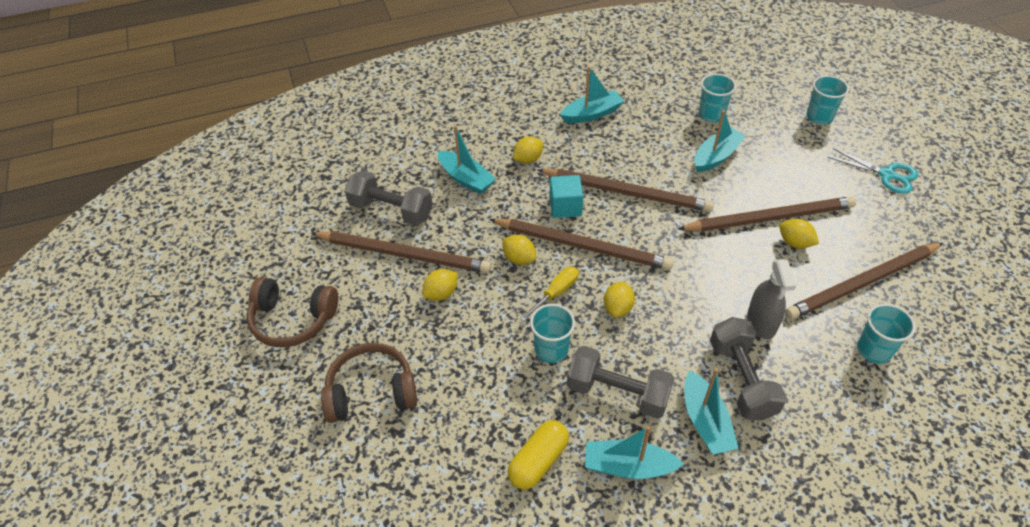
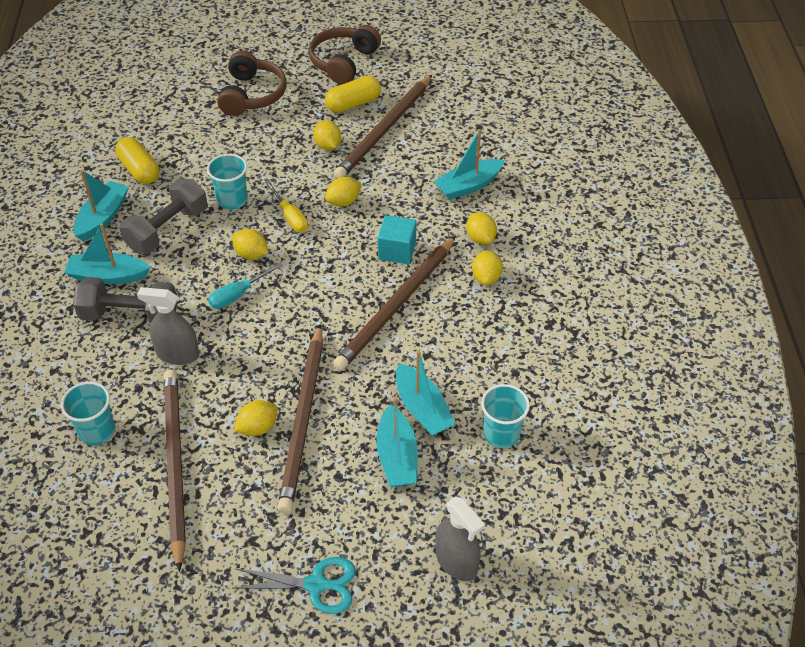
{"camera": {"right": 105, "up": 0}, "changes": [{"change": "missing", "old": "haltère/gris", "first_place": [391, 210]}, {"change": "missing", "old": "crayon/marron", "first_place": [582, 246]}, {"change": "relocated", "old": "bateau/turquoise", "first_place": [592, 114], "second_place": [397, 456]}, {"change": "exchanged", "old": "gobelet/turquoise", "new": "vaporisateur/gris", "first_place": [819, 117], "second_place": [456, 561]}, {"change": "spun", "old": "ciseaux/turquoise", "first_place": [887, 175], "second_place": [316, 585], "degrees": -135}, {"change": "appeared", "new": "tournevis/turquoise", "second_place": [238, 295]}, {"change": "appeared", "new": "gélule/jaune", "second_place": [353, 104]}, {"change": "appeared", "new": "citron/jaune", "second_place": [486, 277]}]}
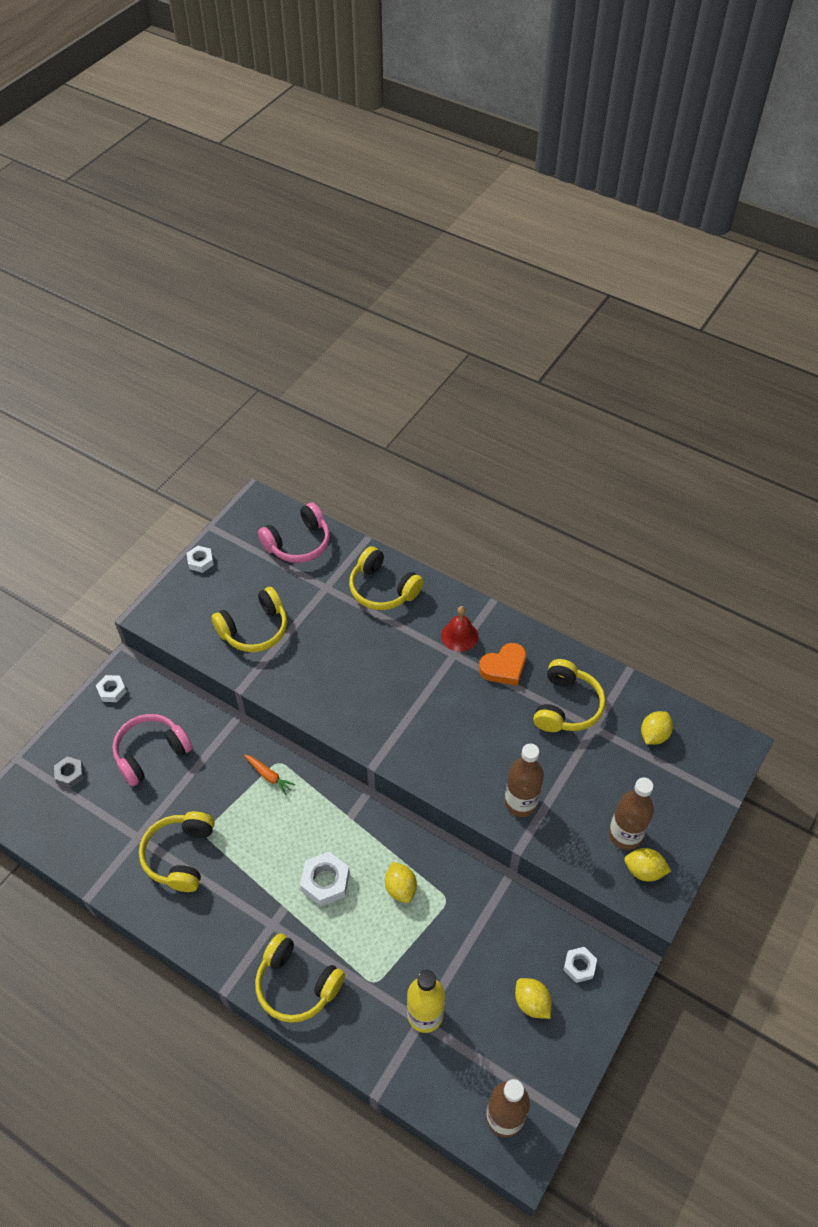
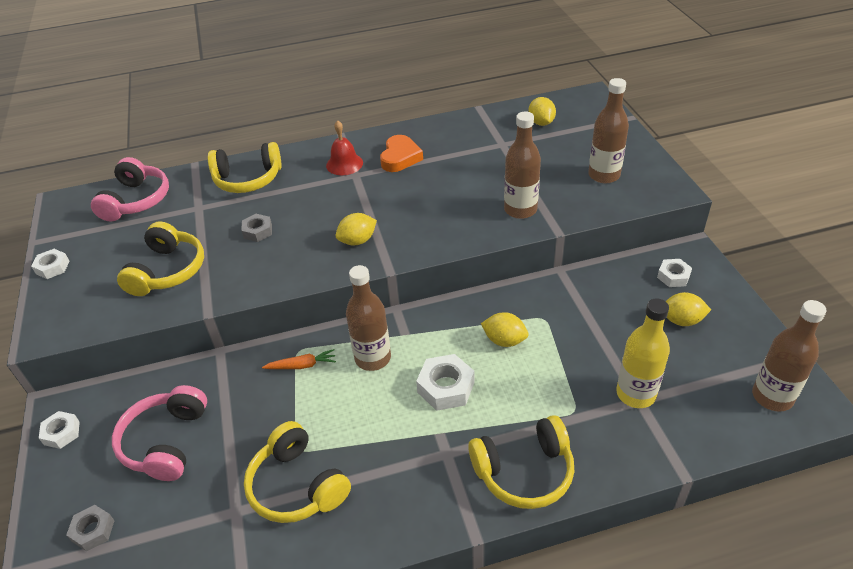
{"camera": {"right": -45, "up": -10}, "changes": [{"change": "missing", "old": "casque audio/jaune", "first_place": [566, 706]}, {"change": "relocated", "old": "citron/jaune", "first_place": [644, 871], "second_place": [357, 241]}, {"change": "appeared", "new": "écrou/gris", "second_place": [258, 231]}, {"change": "appeared", "new": "bouteille/marron", "second_place": [373, 358]}]}
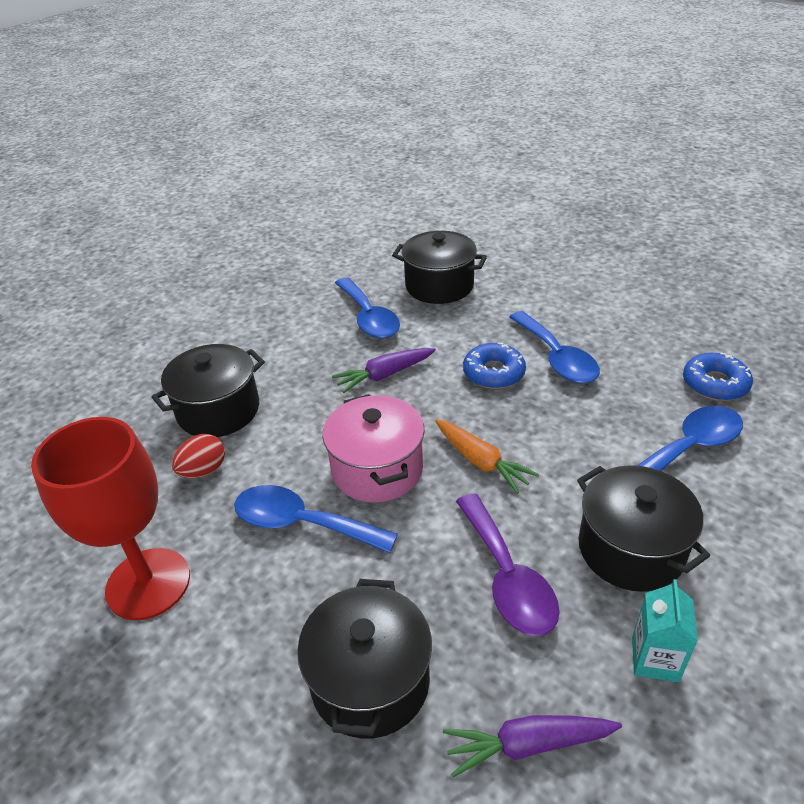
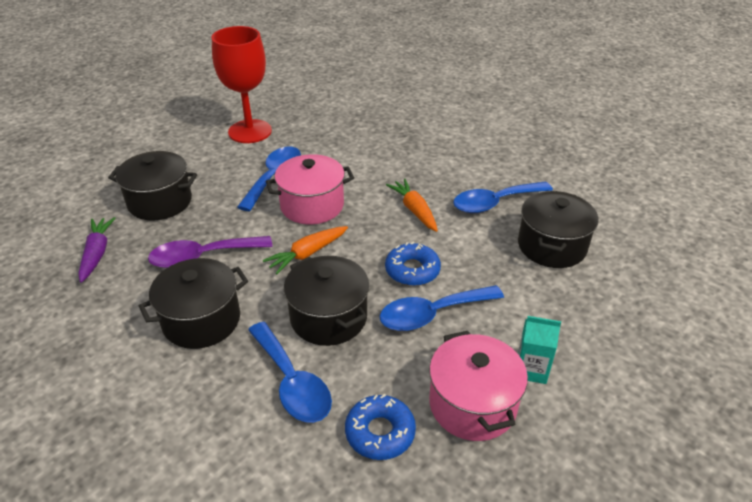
{"camera": {"right": 90, "up": 0}, "changes": [{"change": "relocated", "old": "marmite/noir", "first_place": [218, 410], "second_place": [328, 317]}, {"change": "missing", "old": "œuf/rouge", "first_place": [203, 470]}, {"change": "colour", "old": "carotte/violet", "new": "carotte/orange", "first_place": [385, 375], "second_place": [414, 210]}, {"change": "relocated", "old": "brique de lait/turquoise", "first_place": [655, 659], "second_place": [531, 369]}, {"change": "appeared", "new": "marmite/rose", "second_place": [472, 404]}]}
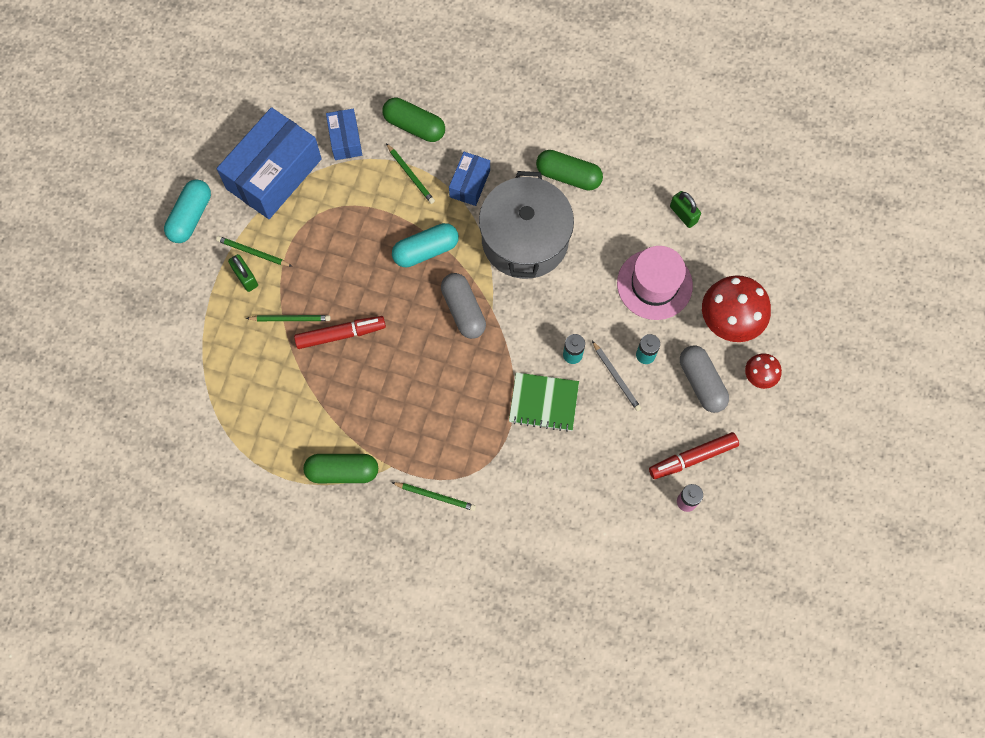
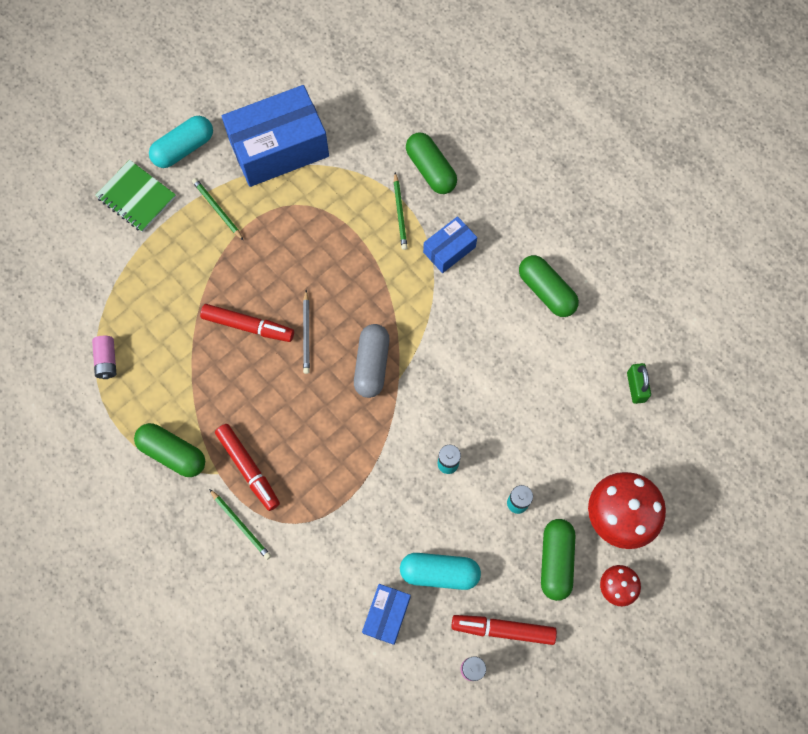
{"camera": {"right": 30, "up": 0}, "changes": [{"change": "missing", "old": "cadenas/vert", "first_place": [245, 277]}, {"change": "missing", "old": "crayon/vert", "first_place": [290, 319]}, {"change": "relocated", "old": "boîte/bleu", "first_place": [345, 140], "second_place": [386, 615]}, {"change": "relocated", "old": "gélule/turquoise", "first_place": [426, 250], "second_place": [439, 572]}, {"change": "missing", "old": "marmite/gris", "first_place": [525, 239]}, {"change": "relocated", "old": "carnet/vert", "first_place": [543, 402], "second_place": [136, 197]}, {"change": "relocated", "old": "crayon/gris", "first_place": [616, 377], "second_place": [306, 333]}, {"change": "missing", "old": "chapeau/rose", "first_place": [654, 284]}, {"change": "colour", "old": "gélule/gris", "new": "gélule/vert", "first_place": [701, 383], "second_place": [555, 561]}, {"change": "appeared", "new": "pile/rose", "second_place": [107, 360]}, {"change": "appeared", "new": "feutre/rouge", "second_place": [248, 468]}]}
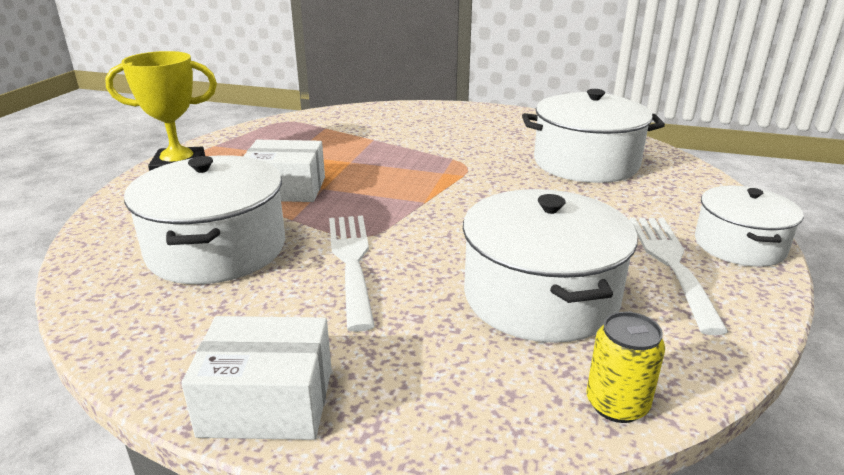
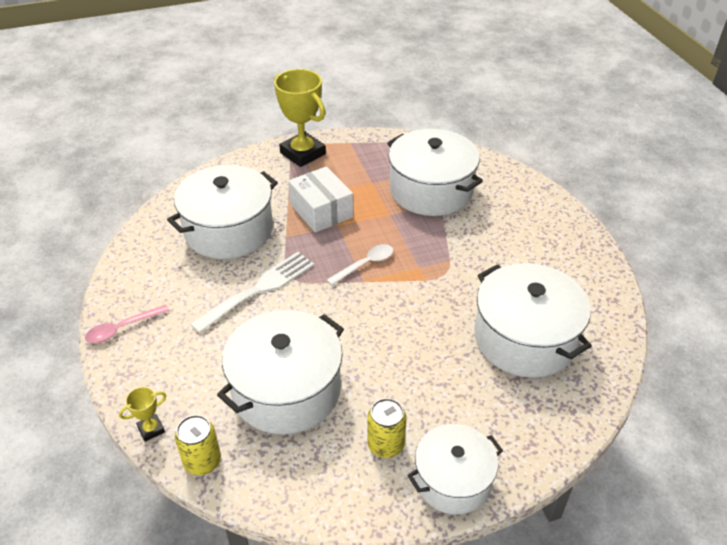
{"camera": {"right": 55, "up": 15}, "changes": [{"change": "exchanged", "old": "boîte/blanc", "new": "cuillère/rose", "first_place": [267, 401], "second_place": [122, 328]}, {"change": "exchanged", "old": "fourchette/blanc", "new": "canette/jaune", "first_place": [671, 263], "second_place": [385, 444]}, {"change": "appeared", "new": "trophée/jaune", "second_place": [151, 429]}, {"change": "appeared", "new": "cuillère/blanc", "second_place": [365, 264]}, {"change": "appeared", "new": "marmite/blanc", "second_place": [431, 190]}]}
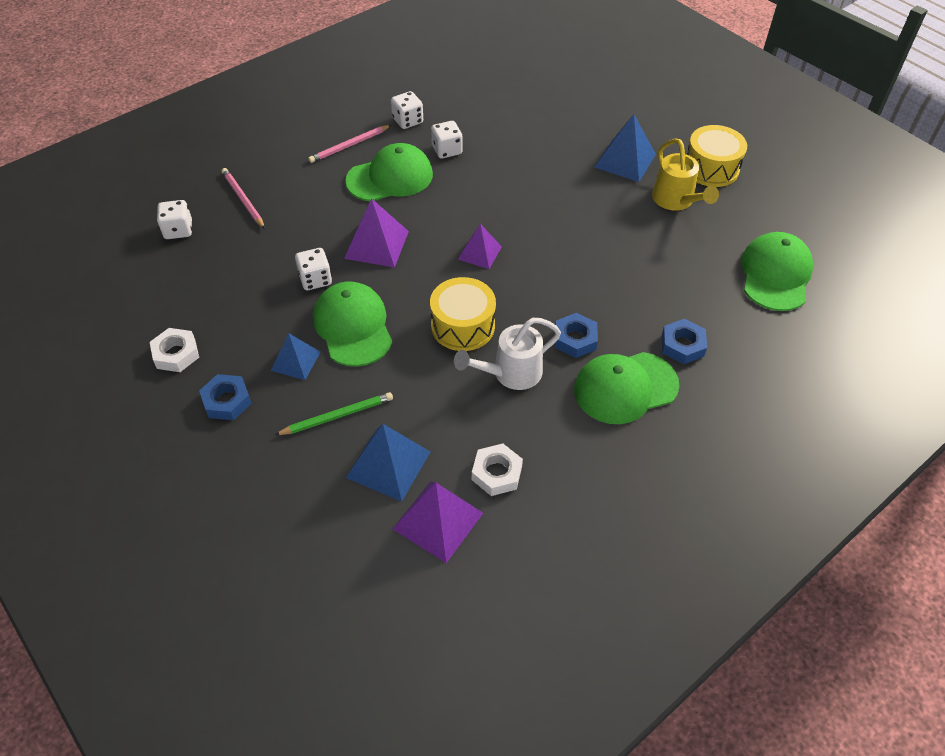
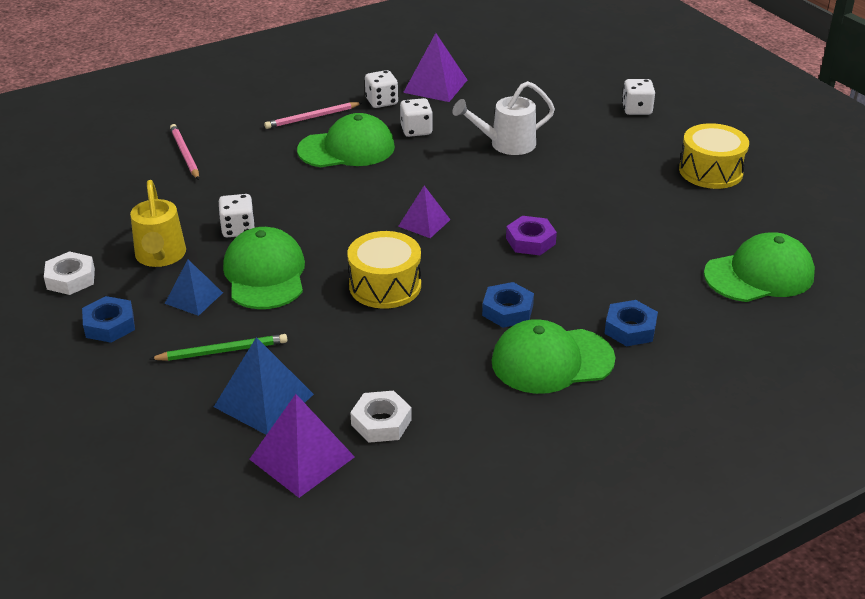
{"camera": {"right": 10, "up": -15}, "changes": [{"change": "relocated", "old": "dé/blanc", "first_place": [178, 230], "second_place": [636, 109]}, {"change": "relocated", "old": "pyramide/violet", "first_place": [377, 244], "second_place": [435, 86]}, {"change": "relocated", "old": "arrosoir/blanc", "first_place": [510, 373], "second_place": [506, 144]}, {"change": "missing", "old": "pyramide/bleu", "first_place": [625, 160]}, {"change": "relocated", "old": "arrosoir/jaune", "first_place": [676, 201], "second_place": [160, 257]}, {"change": "spun", "old": "casquette/vert", "first_place": [775, 274], "second_place": [759, 274], "degrees": 45}, {"change": "appeared", "new": "écrou/violet", "second_place": [530, 241]}]}
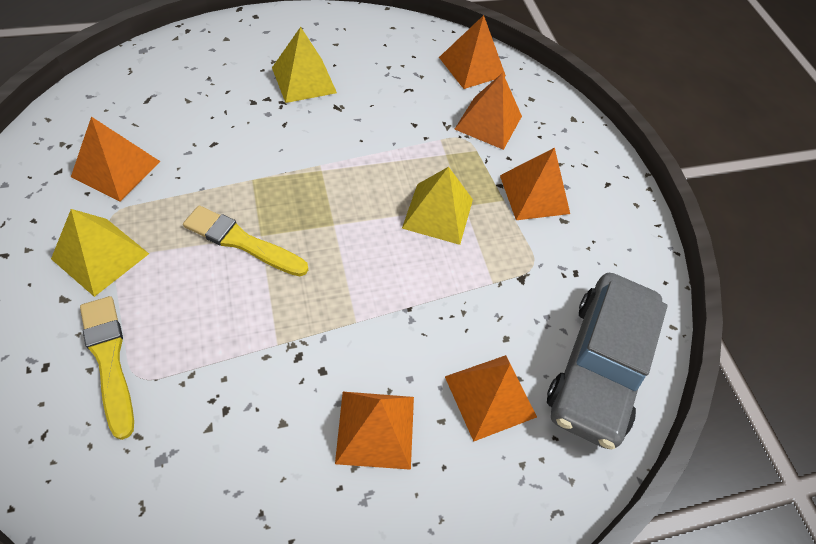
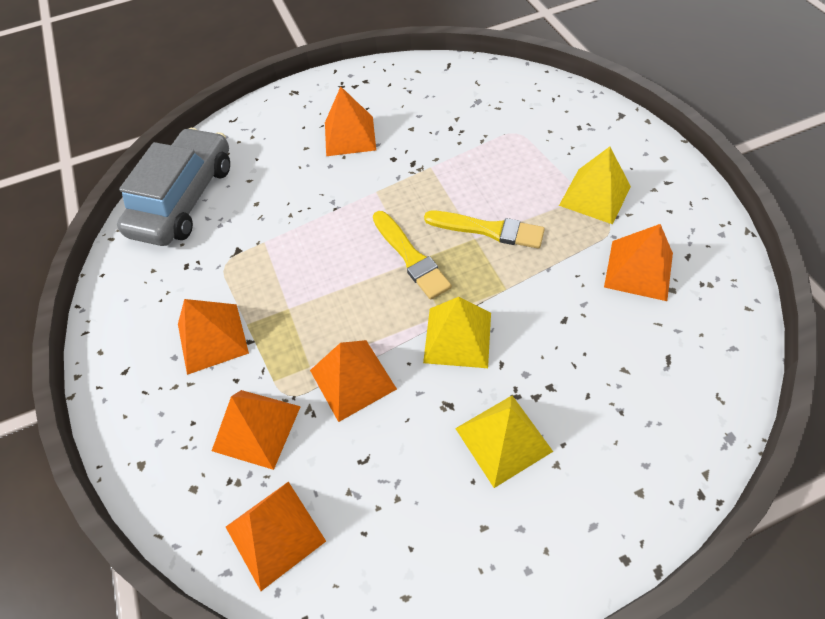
{"camera": {"right": -175, "up": 0}, "changes": [{"change": "relocated", "old": "pinceau/jaune", "first_place": [109, 360], "second_place": [410, 257]}, {"change": "relocated", "old": "pyramide/jaune", "first_place": [438, 213], "second_place": [458, 337]}, {"change": "relocated", "old": "pyramide/orange", "first_place": [490, 396], "second_place": [352, 379]}]}
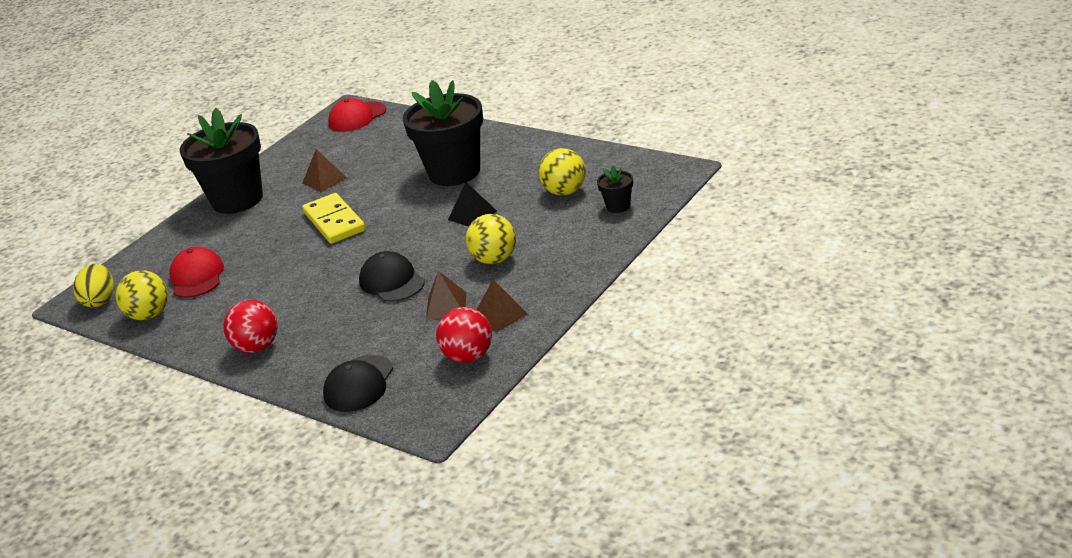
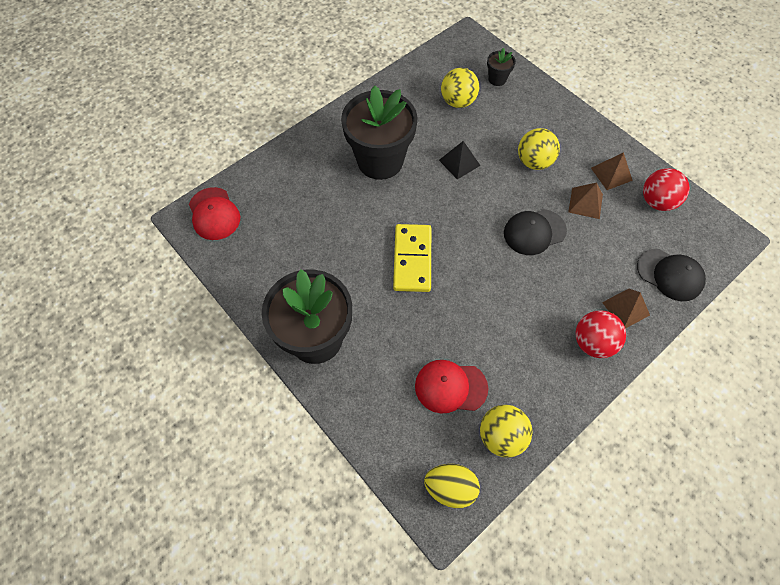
{"camera": {"right": -80, "up": 30}, "changes": [{"change": "relocated", "old": "pyramide/marron", "first_place": [324, 180], "second_place": [626, 308]}, {"change": "spun", "old": "domino/jaune", "first_place": [334, 222], "second_place": [412, 259], "degrees": -75}]}
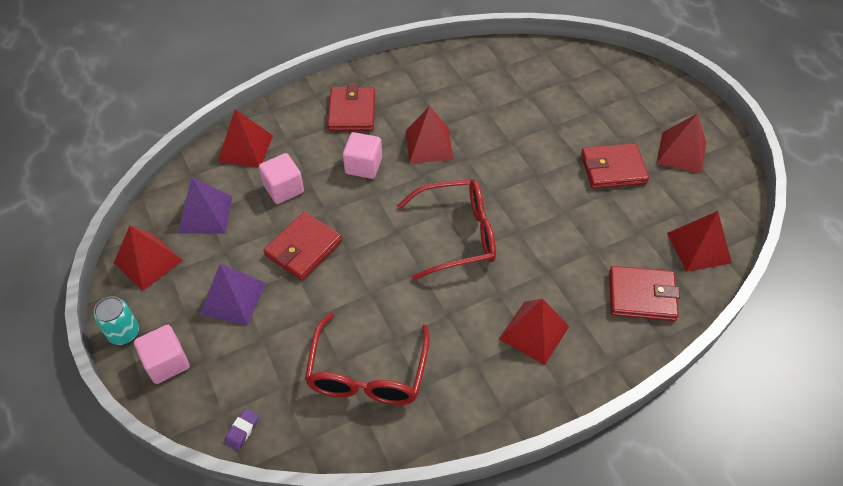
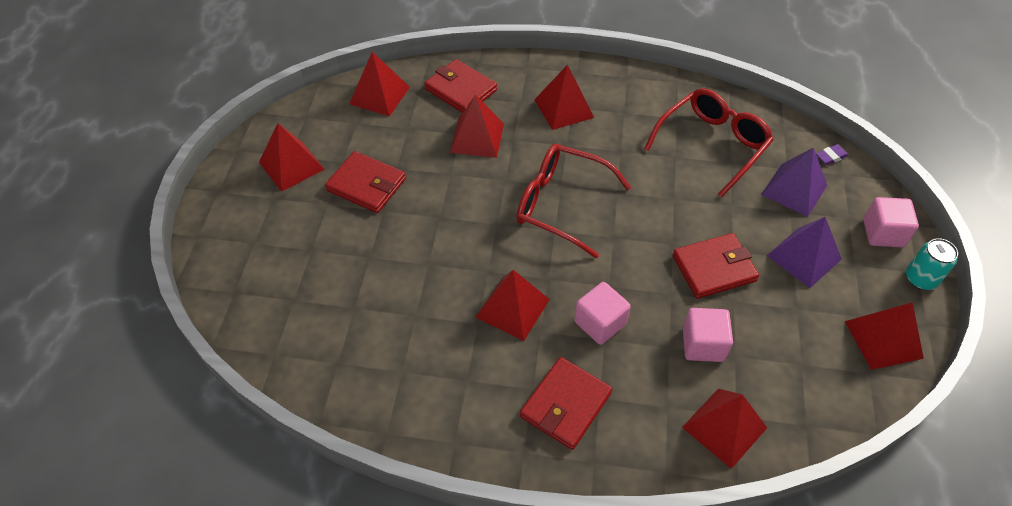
{"camera": {"right": -145, "up": 0}, "changes": [{"change": "relocated", "old": "pyramide/violet", "first_place": [205, 214], "second_place": [794, 189]}, {"change": "appeared", "new": "pyramide/rouge", "second_place": [477, 138]}]}
